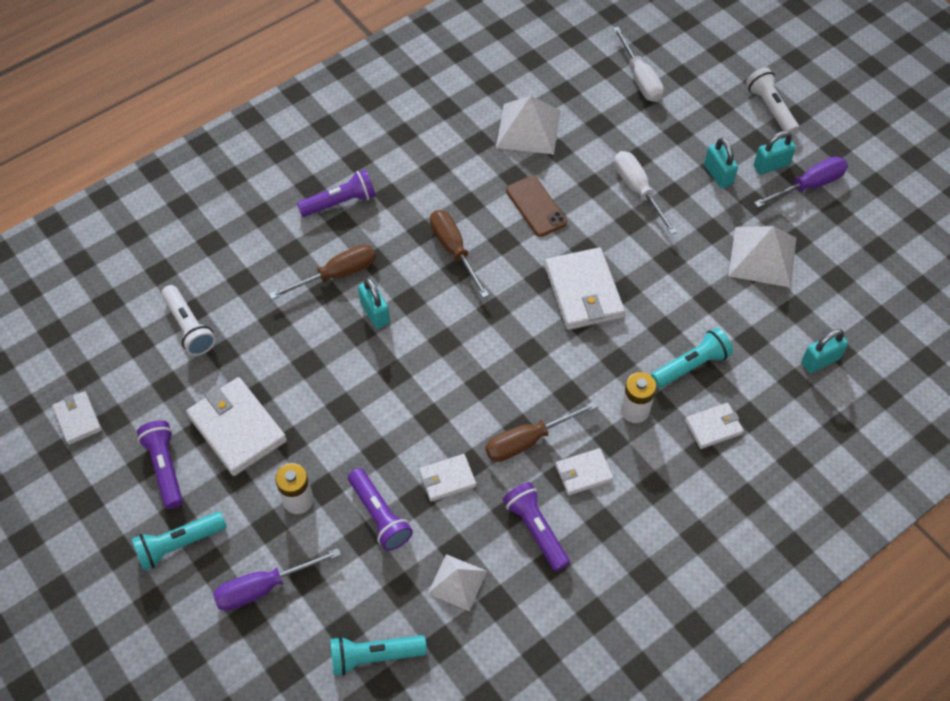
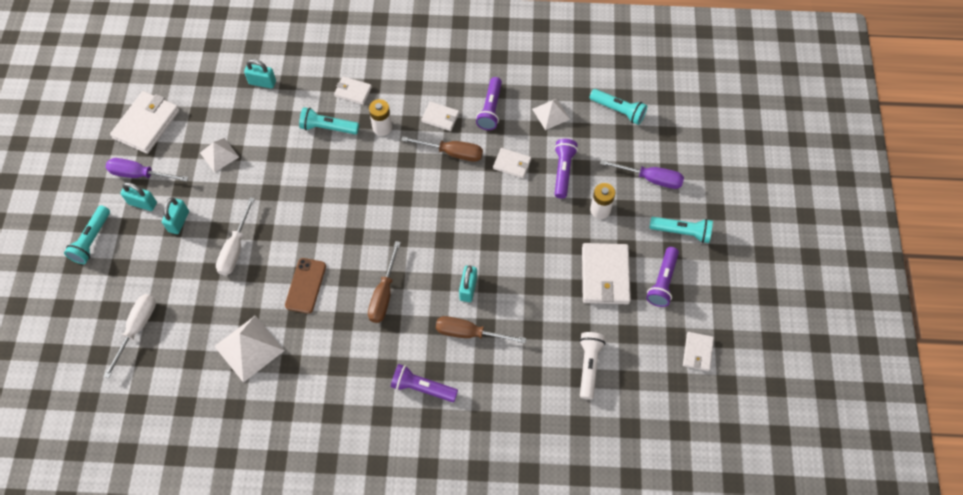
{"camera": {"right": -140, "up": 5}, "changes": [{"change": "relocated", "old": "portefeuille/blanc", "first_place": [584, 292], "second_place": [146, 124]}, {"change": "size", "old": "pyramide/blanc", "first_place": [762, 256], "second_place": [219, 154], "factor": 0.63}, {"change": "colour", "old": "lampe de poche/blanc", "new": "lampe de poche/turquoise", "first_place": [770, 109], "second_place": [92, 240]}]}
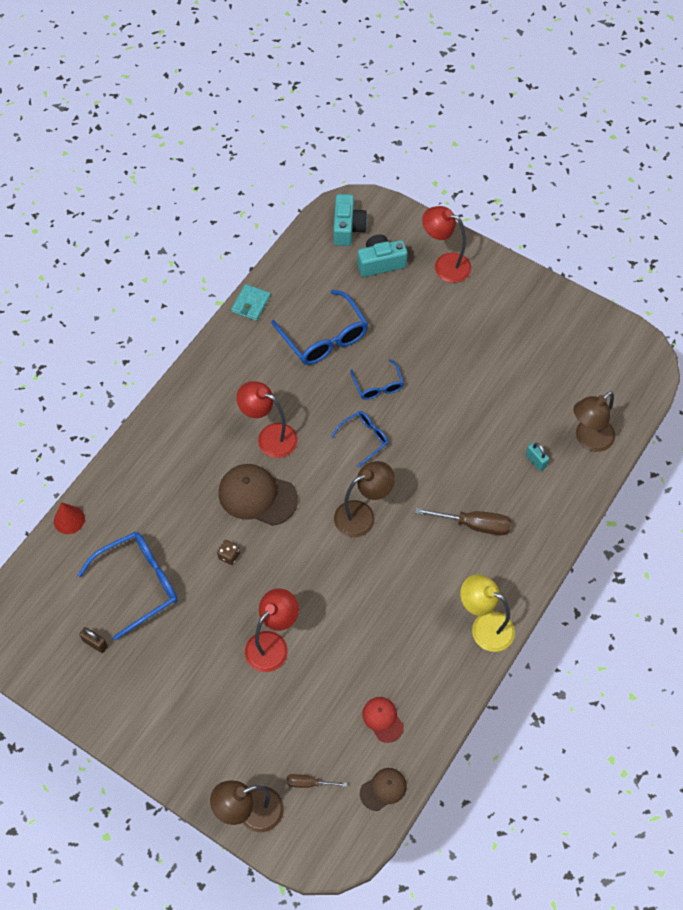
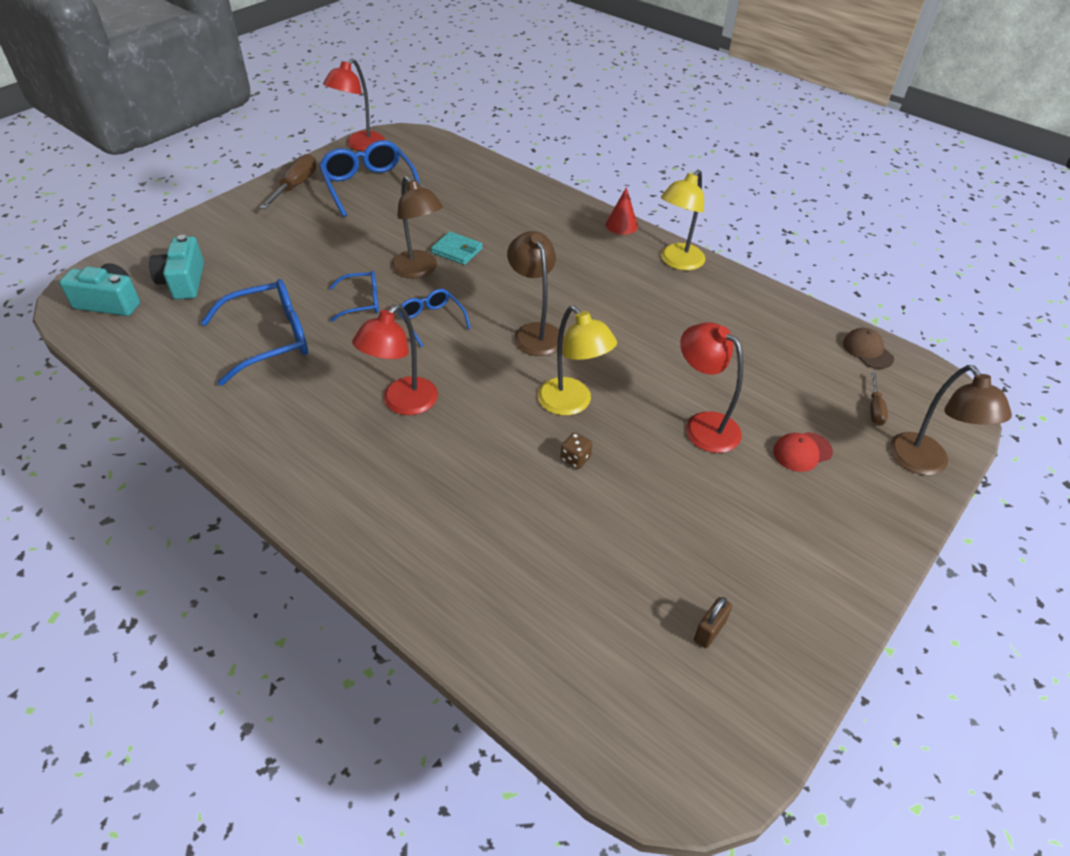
{"camera": {"right": -85, "up": -15}, "changes": [{"change": "relocated", "old": "cône/rouge", "first_place": [69, 520], "second_place": [621, 225]}, {"change": "relocated", "old": "lunettes/bleu", "first_place": [139, 584], "second_place": [369, 186]}, {"change": "missing", "old": "casquette/marron", "first_place": [257, 496]}, {"change": "relocated", "old": "portefeuille/turquoise", "first_place": [251, 304], "second_place": [457, 251]}, {"change": "relocated", "old": "casquette/rouge", "first_place": [382, 719], "second_place": [802, 452]}, {"change": "relocated", "old": "tournevis/marron", "first_place": [475, 525], "second_place": [296, 186]}, {"change": "relocated", "old": "lampe/rouge", "first_place": [445, 265], "second_place": [360, 145]}, {"change": "missing", "old": "cadenas/turquoise", "first_place": [536, 461]}, {"change": "relocated", "old": "lampe/marron", "first_place": [588, 440], "second_place": [419, 270]}, {"change": "appeared", "new": "lampe/jaune", "second_place": [571, 404]}]}
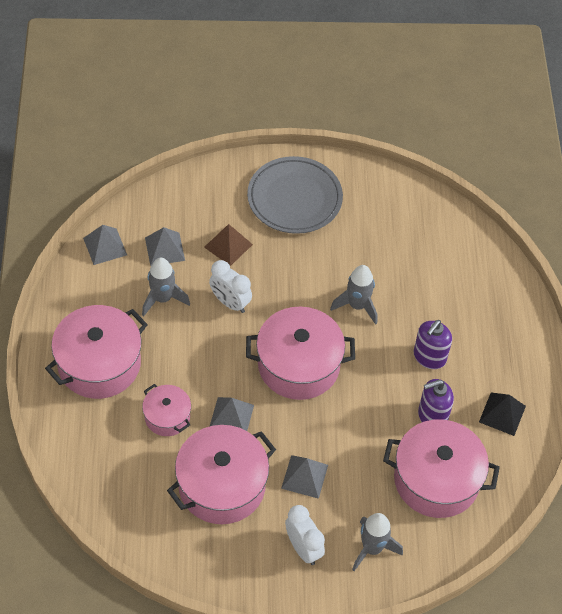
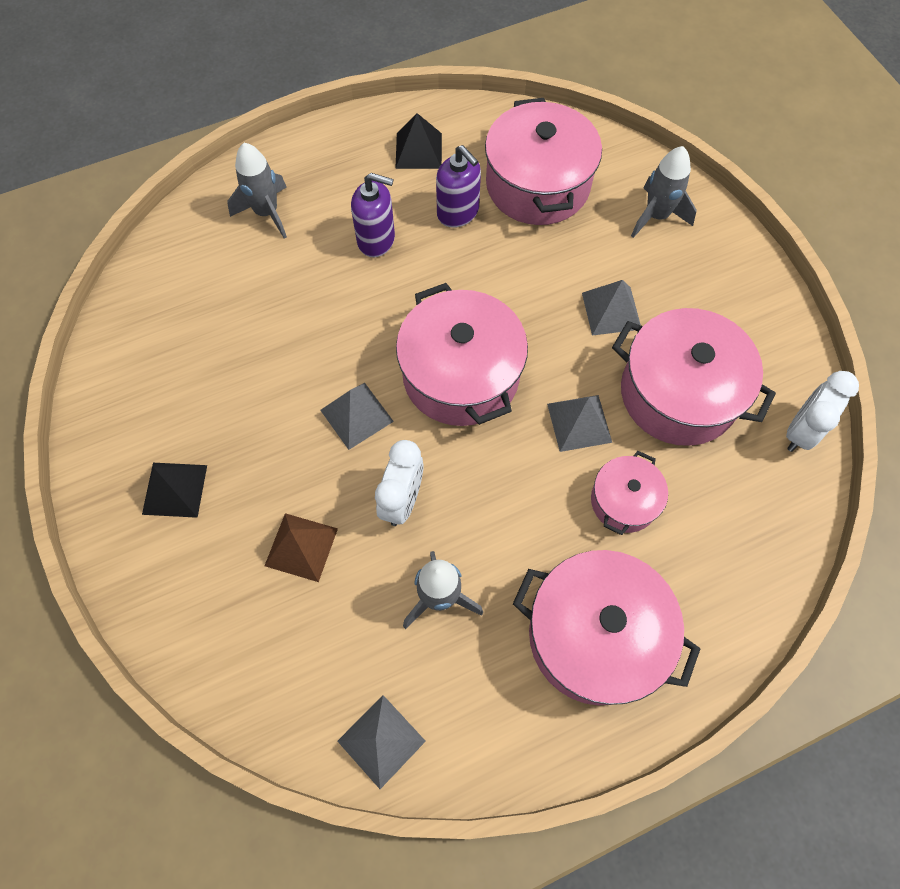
{"camera": {"right": -110, "up": 10}, "changes": [{"change": "relocated", "old": "pyramide/gris", "first_place": [165, 249], "second_place": [356, 415]}, {"change": "exchanged", "old": "assiette/gris", "new": "pyramide/noir", "first_place": [294, 198], "second_place": [175, 489]}, {"change": "relocated", "old": "réveil/blanc", "first_place": [303, 548], "second_place": [801, 431]}, {"change": "relocated", "old": "fusée/gris", "first_place": [357, 306], "second_place": [267, 213]}]}
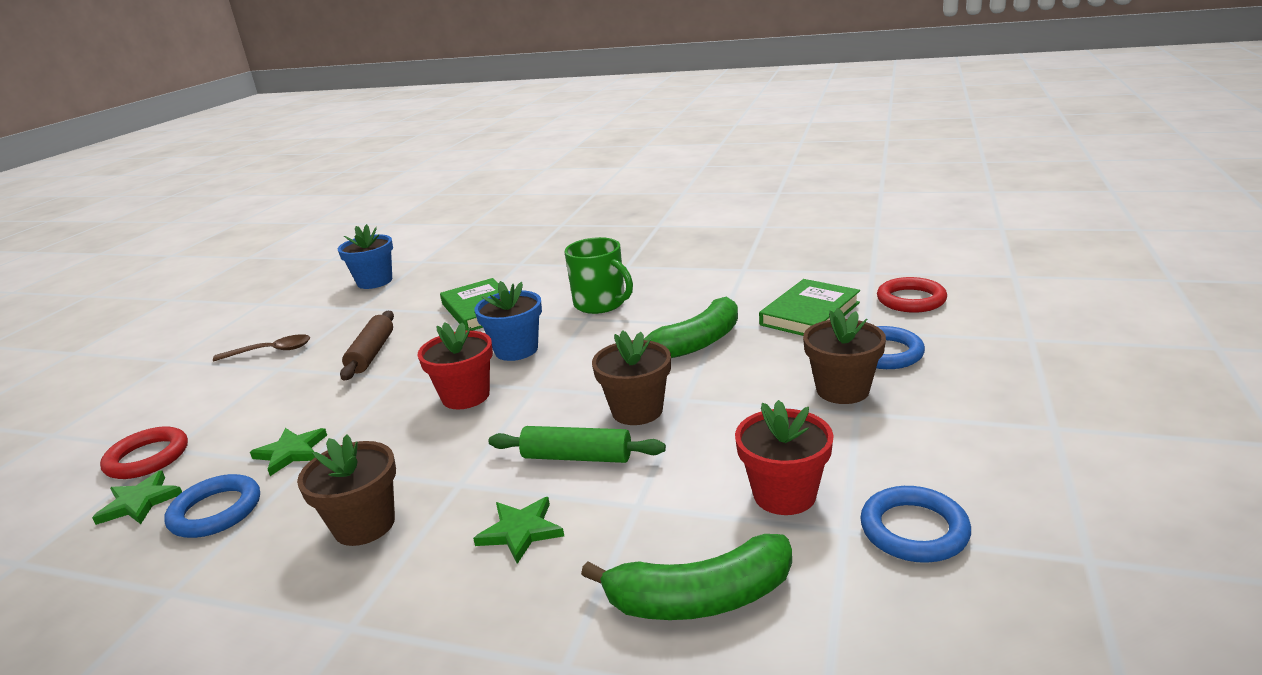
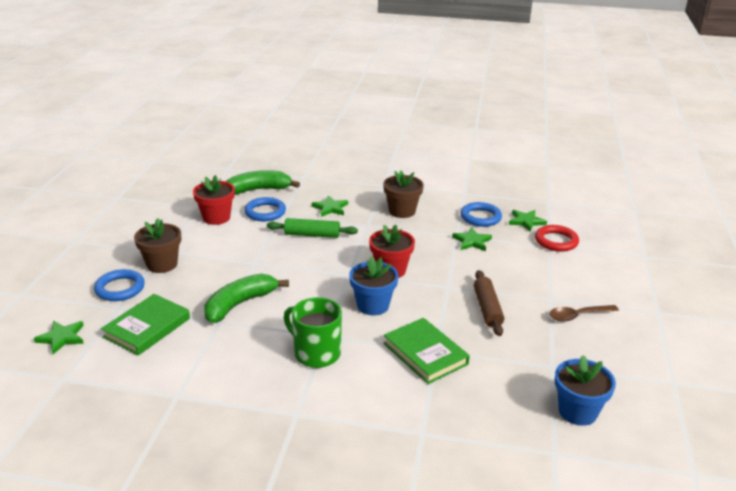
{"camera": {"right": 170, "up": 5}, "changes": [{"change": "missing", "old": "pot de fleurs/marron", "first_place": [637, 411]}, {"change": "relocated", "old": "anneau/bleu", "first_place": [914, 530], "second_place": [265, 212]}, {"change": "exchanged", "old": "anneau/rouge", "new": "étoile/vert", "first_place": [911, 300], "second_place": [61, 338]}]}
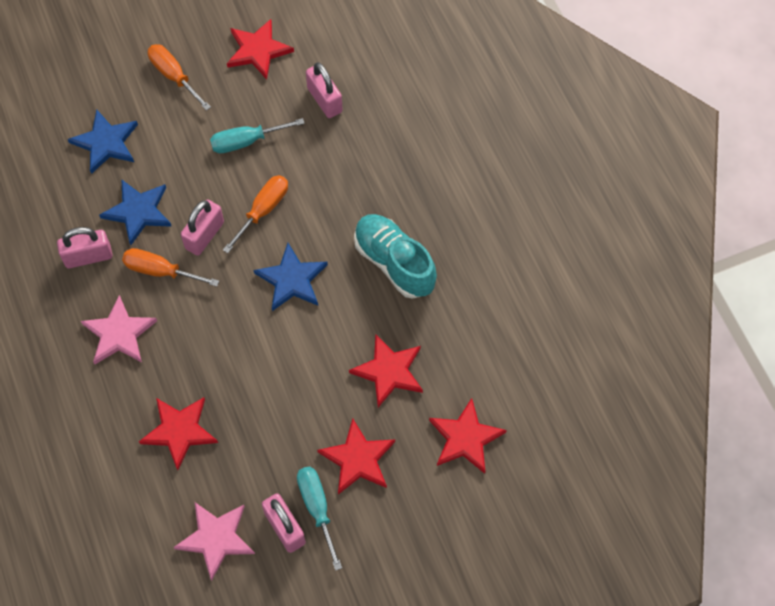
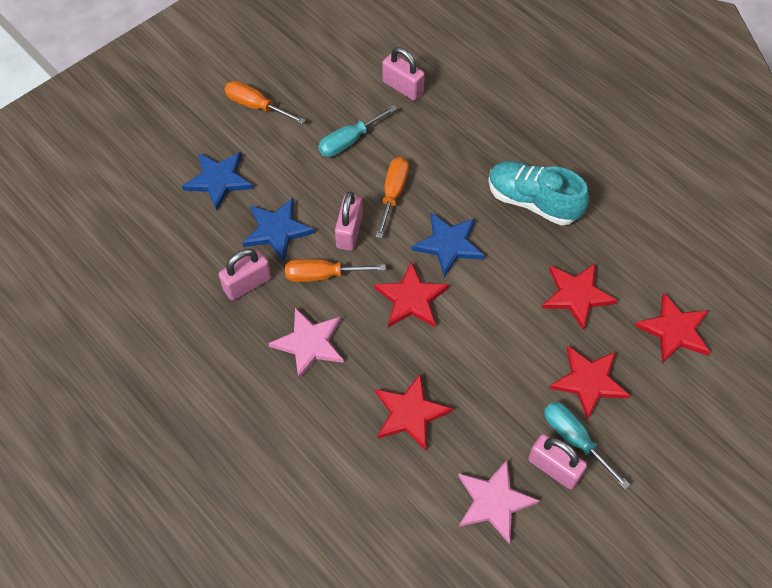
{"camera": {"right": -20, "up": -5}, "changes": [{"change": "relocated", "old": "étoile/rouge", "first_place": [258, 50], "second_place": [411, 299]}]}
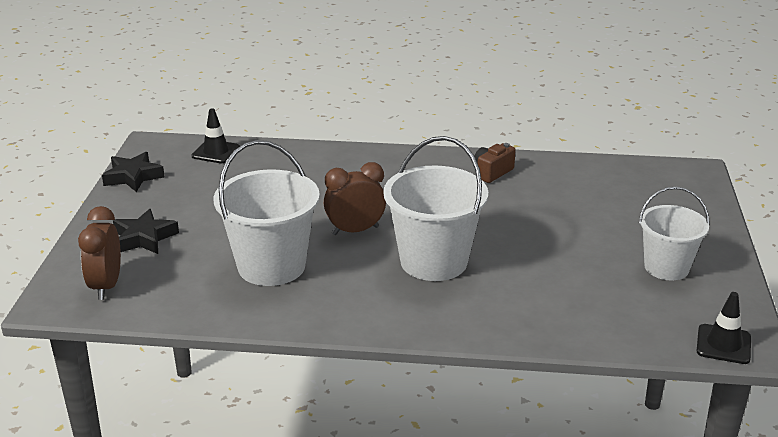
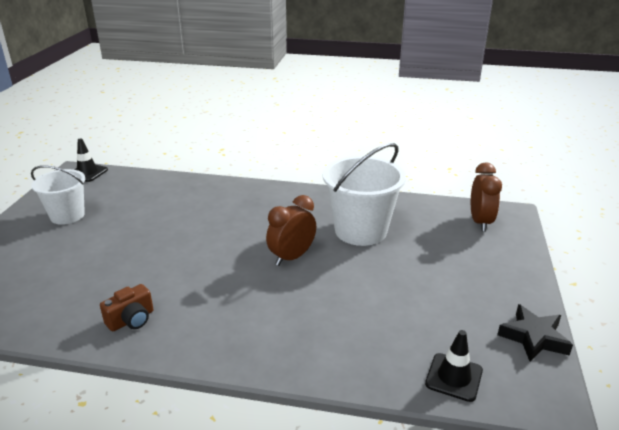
{"camera": {"right": -175, "up": 0}, "changes": [{"change": "missing", "old": "étoile/noir", "first_place": [144, 238]}, {"change": "spun", "old": "réveil/marron", "first_place": [355, 231], "second_place": [292, 257], "degrees": 150}, {"change": "missing", "old": "seau/blanc", "first_place": [434, 261]}]}
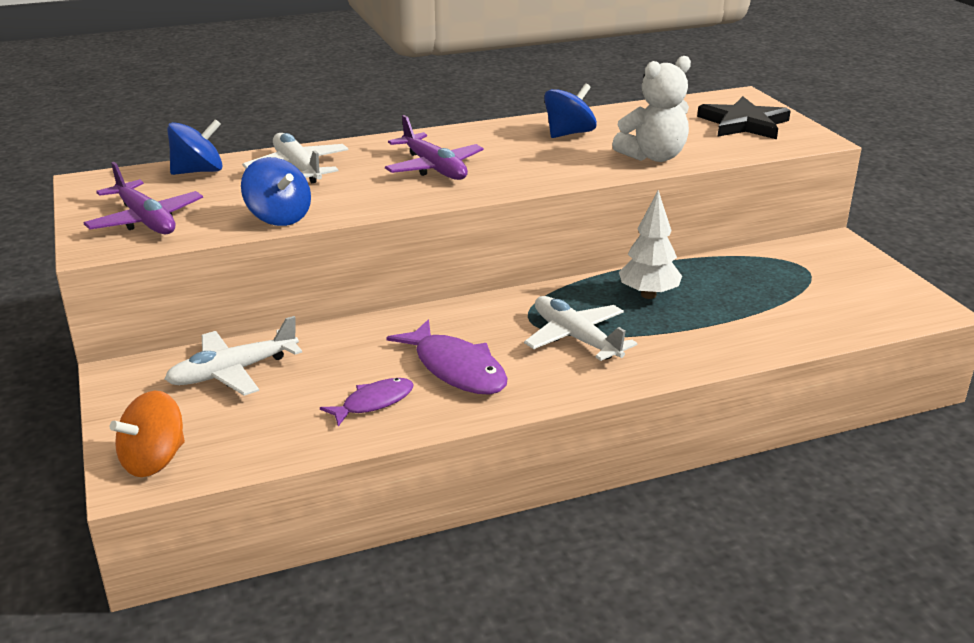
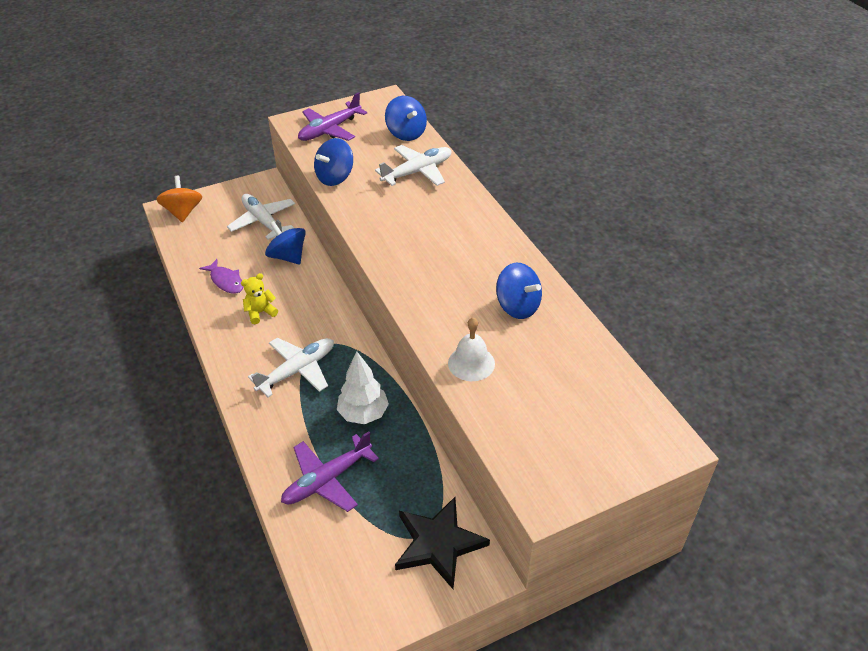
{"camera": {"right": 85, "up": 15}, "changes": [{"change": "spun", "old": "toupie/orange", "first_place": [154, 460], "second_place": [183, 212], "degrees": 45}, {"change": "relocated", "old": "avion/violet", "first_place": [434, 168], "second_place": [327, 480]}, {"change": "exchanged", "old": "poisson/violet", "new": "ours en peluche/jaune", "first_place": [456, 369], "second_place": [260, 312]}, {"change": "exchanged", "old": "ours en peluche/blanc", "new": "cloche/blanc", "first_place": [653, 157], "second_place": [471, 363]}, {"change": "relocated", "old": "étoile/noir", "first_place": [743, 124], "second_place": [438, 543]}, {"change": "appeared", "new": "toupie/bleu", "second_place": [288, 256]}]}
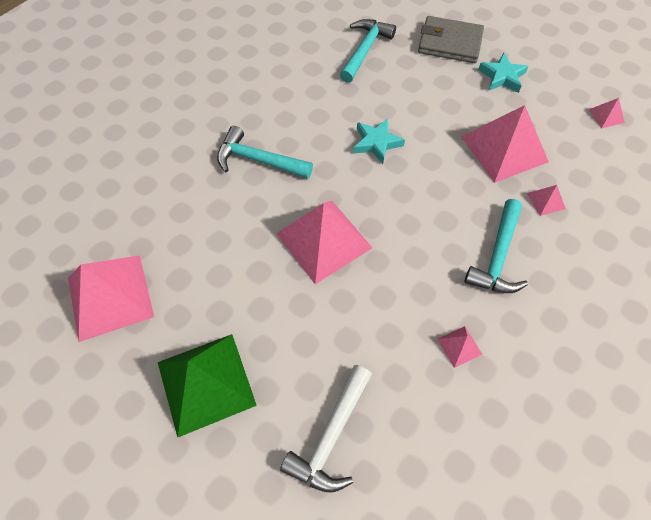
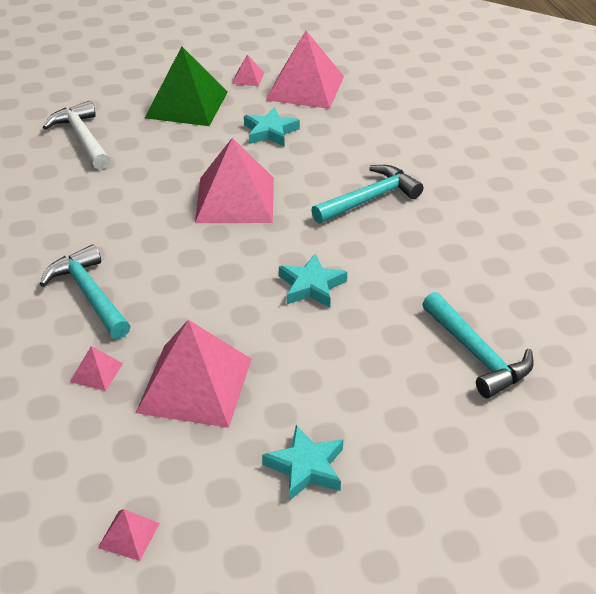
{"camera": {"right": 125, "up": -20}, "changes": [{"change": "missing", "old": "portefeuille/gris", "first_place": [450, 43]}, {"change": "relocated", "old": "pyramide/rose", "first_place": [459, 346], "second_place": [248, 78]}, {"change": "appeared", "new": "étoile/turquoise", "second_place": [270, 132]}]}
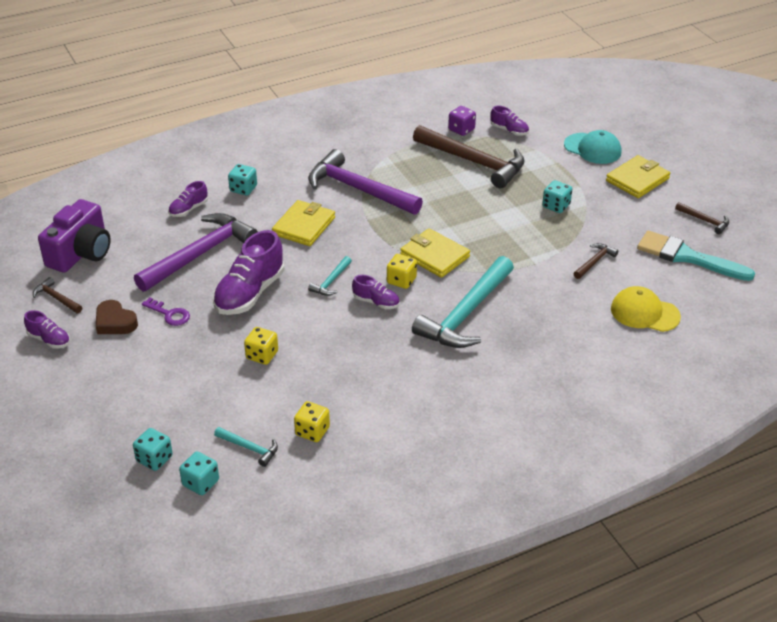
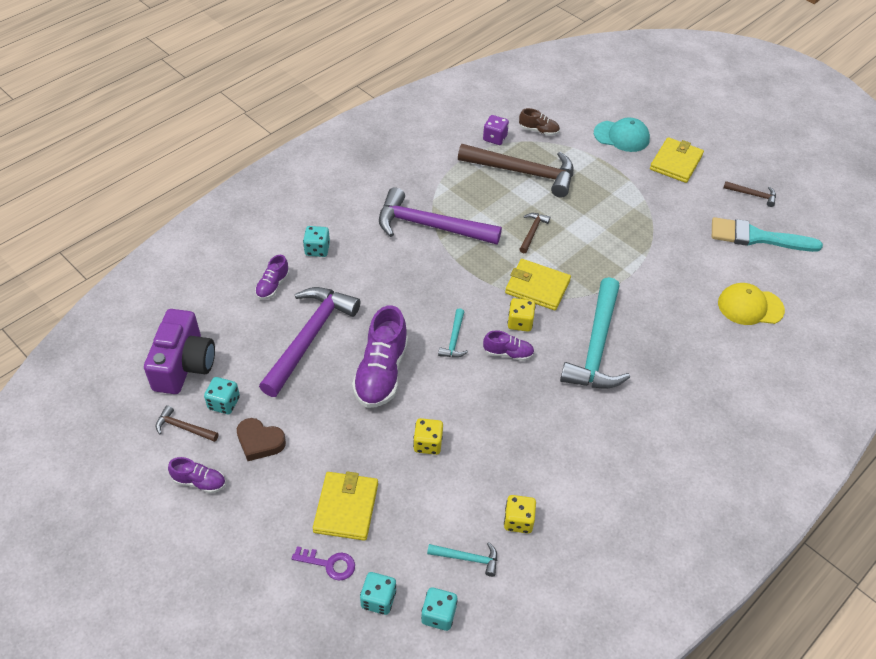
{"camera": {"right": -20, "up": 10}, "changes": [{"change": "relocated", "old": "clé/violet", "first_place": [169, 314], "second_place": [329, 564]}, {"change": "relocated", "old": "portefeuille/jaune", "first_place": [304, 226], "second_place": [346, 508]}, {"change": "colour", "old": "chaussure/violet", "new": "chaussure/marron", "first_place": [509, 130], "second_place": [538, 131]}, {"change": "relocated", "old": "dé/turquoise", "first_place": [556, 206], "second_place": [224, 403]}, {"change": "relocated", "old": "marteau/marron", "first_place": [594, 262], "second_place": [532, 232]}]}
